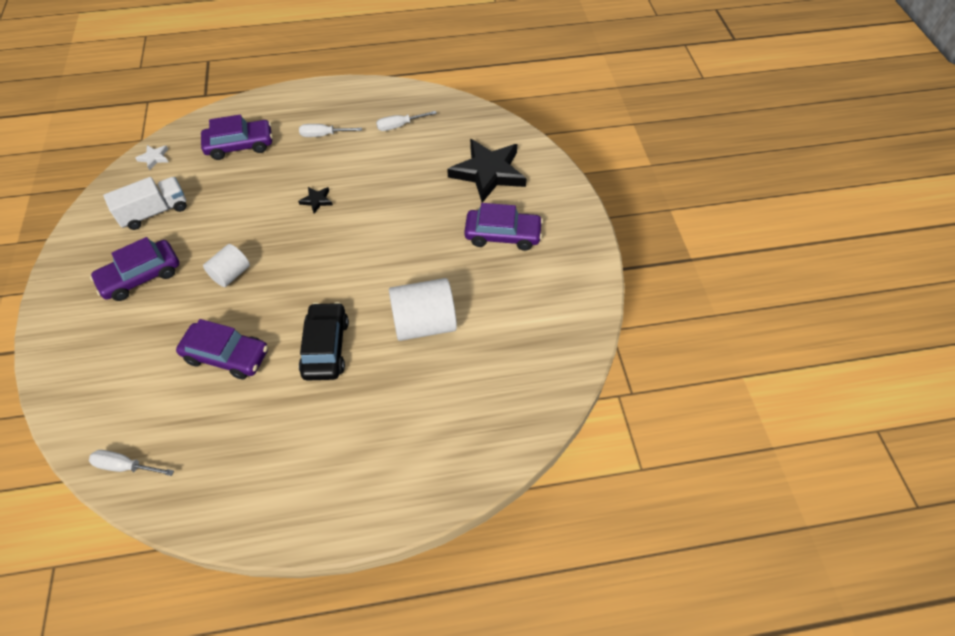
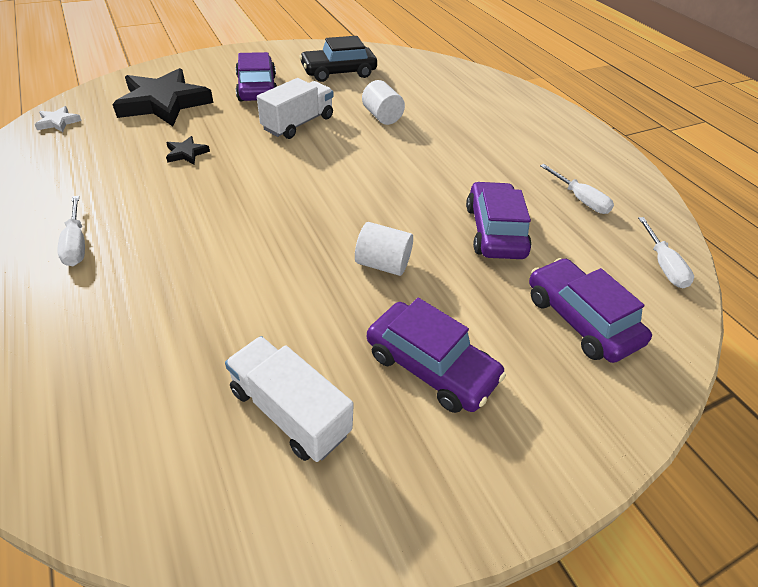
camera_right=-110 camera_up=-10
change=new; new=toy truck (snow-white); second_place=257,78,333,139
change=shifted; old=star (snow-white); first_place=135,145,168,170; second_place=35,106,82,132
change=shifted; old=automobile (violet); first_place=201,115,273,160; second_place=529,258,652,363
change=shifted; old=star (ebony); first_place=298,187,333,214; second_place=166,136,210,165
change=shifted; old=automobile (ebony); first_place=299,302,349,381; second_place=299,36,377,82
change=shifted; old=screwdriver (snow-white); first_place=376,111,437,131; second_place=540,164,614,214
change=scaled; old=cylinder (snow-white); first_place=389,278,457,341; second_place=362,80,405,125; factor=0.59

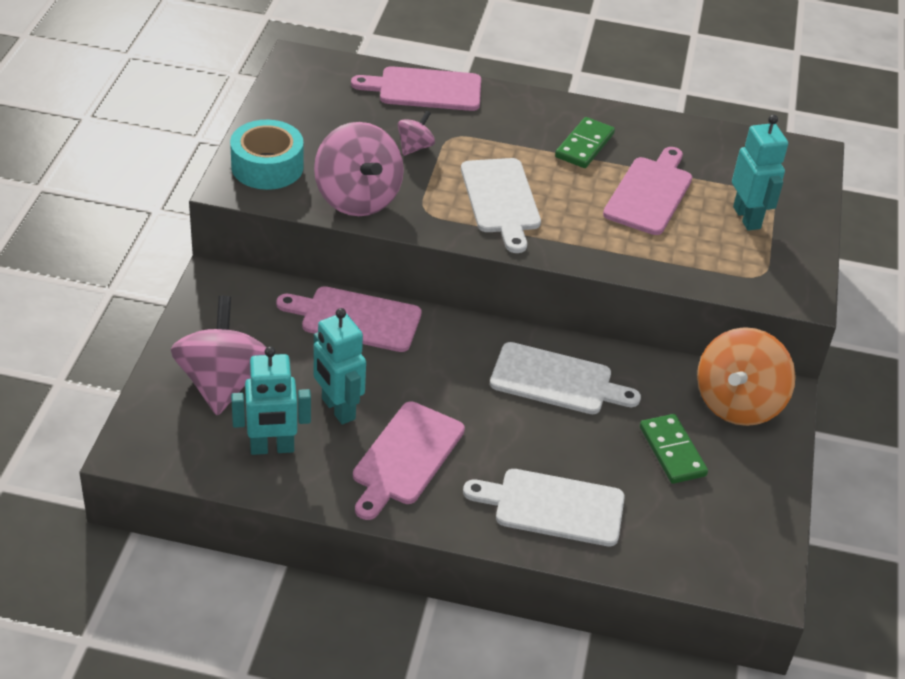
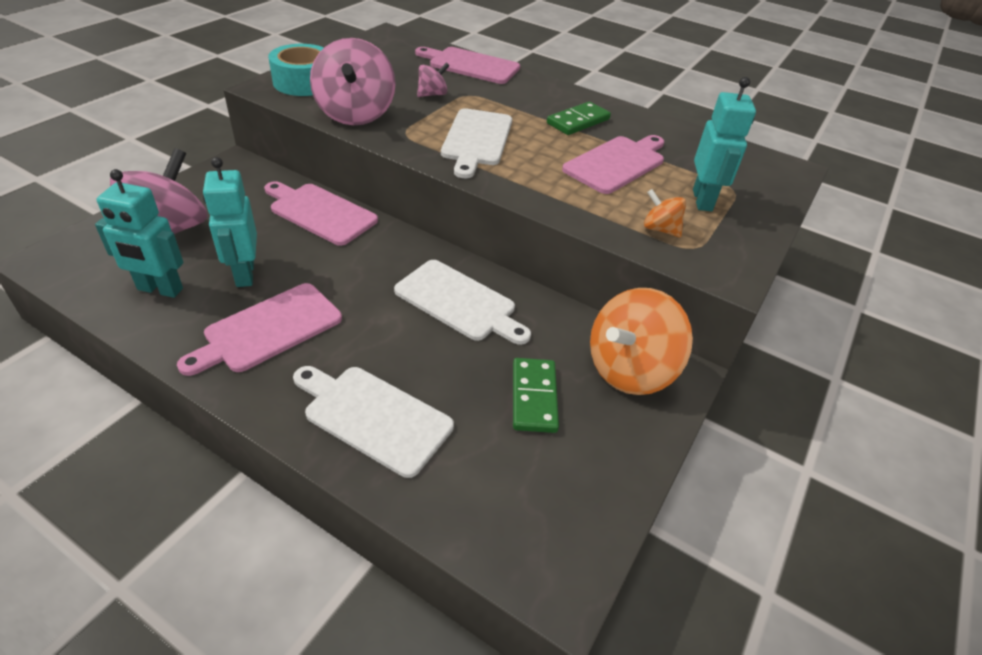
camera_right=20 camera_up=0
change=new; new=spinning top (bright orange); second_place=644,189,686,237

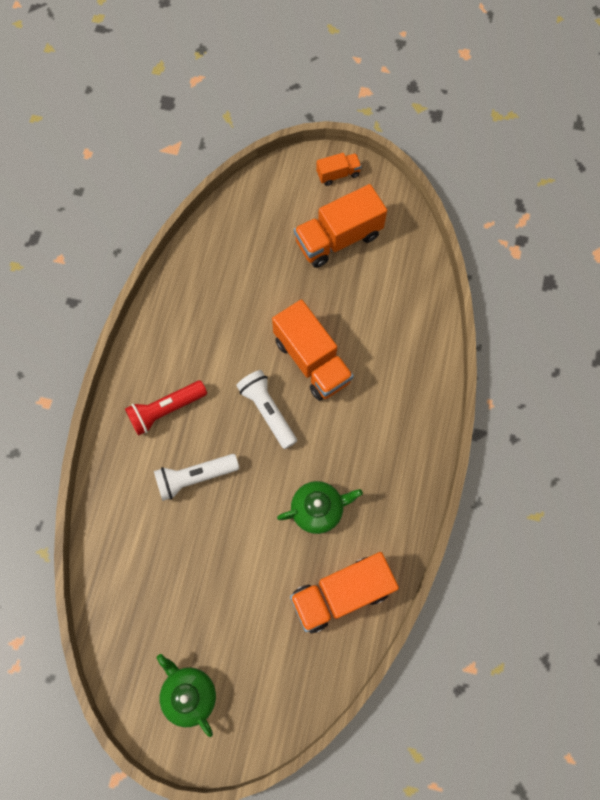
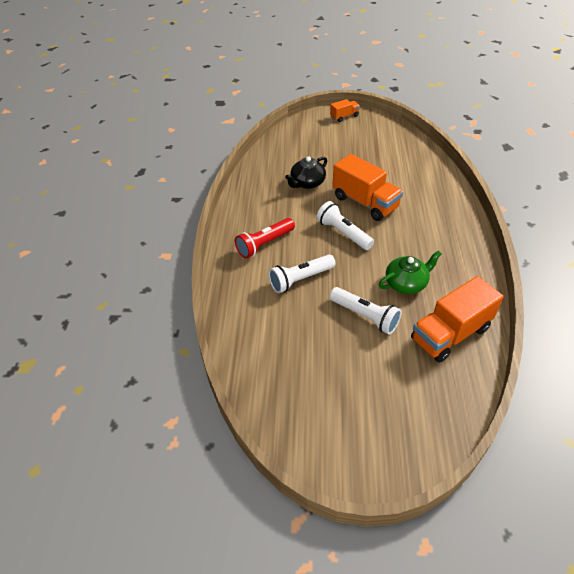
camera_right=-10 camera_up=-25
change=gone; old=china teapot (leaf-green); first_place=157,654,216,737
change=gone; old=toy truck (bright orange); first_place=294,184,387,268
change=new; new=china teapot (ebony); second_place=285,156,327,189
change=new; new=pocket torch (snow-white); second_place=330,287,402,335

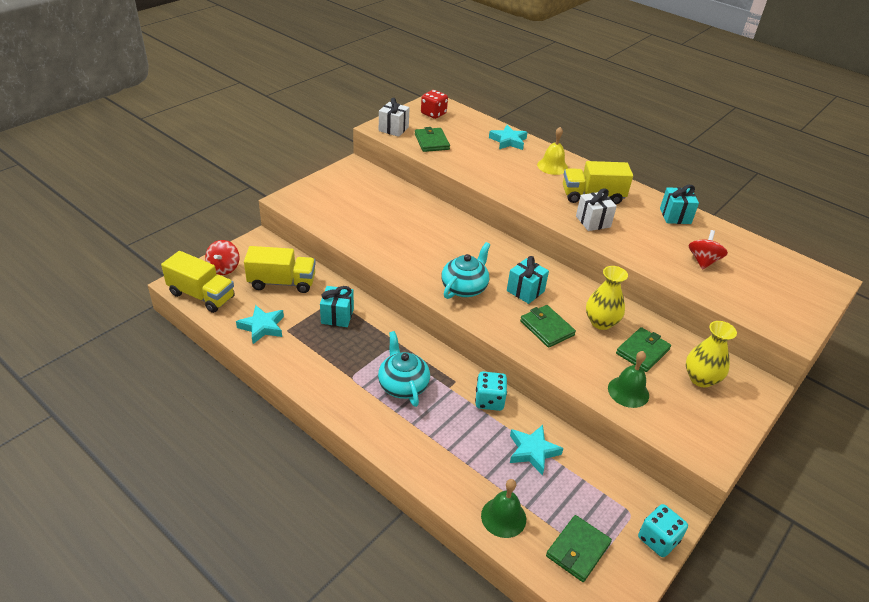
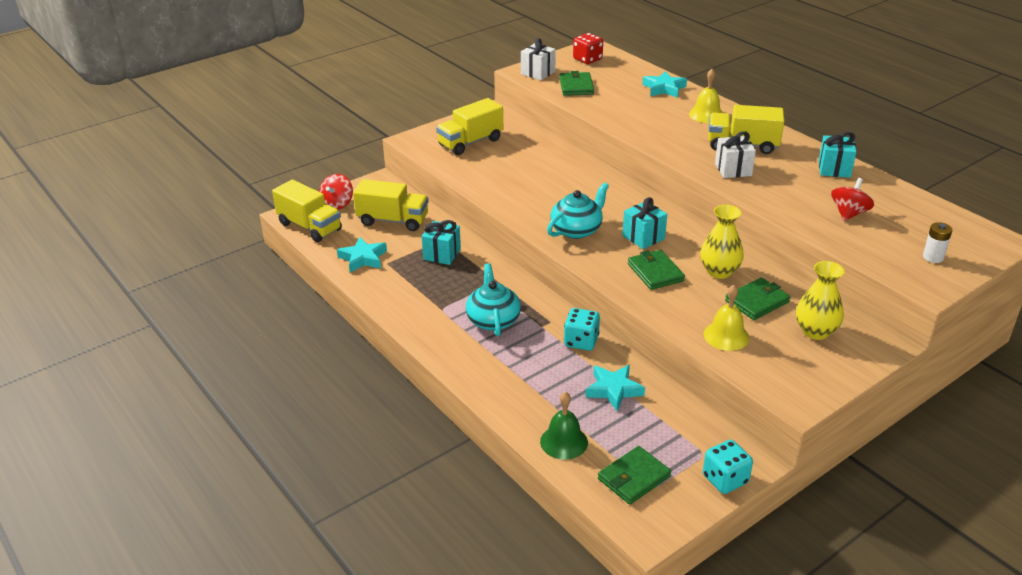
camera_right=15 camera_up=-5
change=new; new=toy truck (bright yellow); second_place=436,98,503,155
change=new; new=battery (snow-white); second_place=923,222,952,263
change=repainted; old=hand bell (leaf-green); new=hand bell (bright yellow); first_place=608,351,649,408; second_place=704,285,749,351

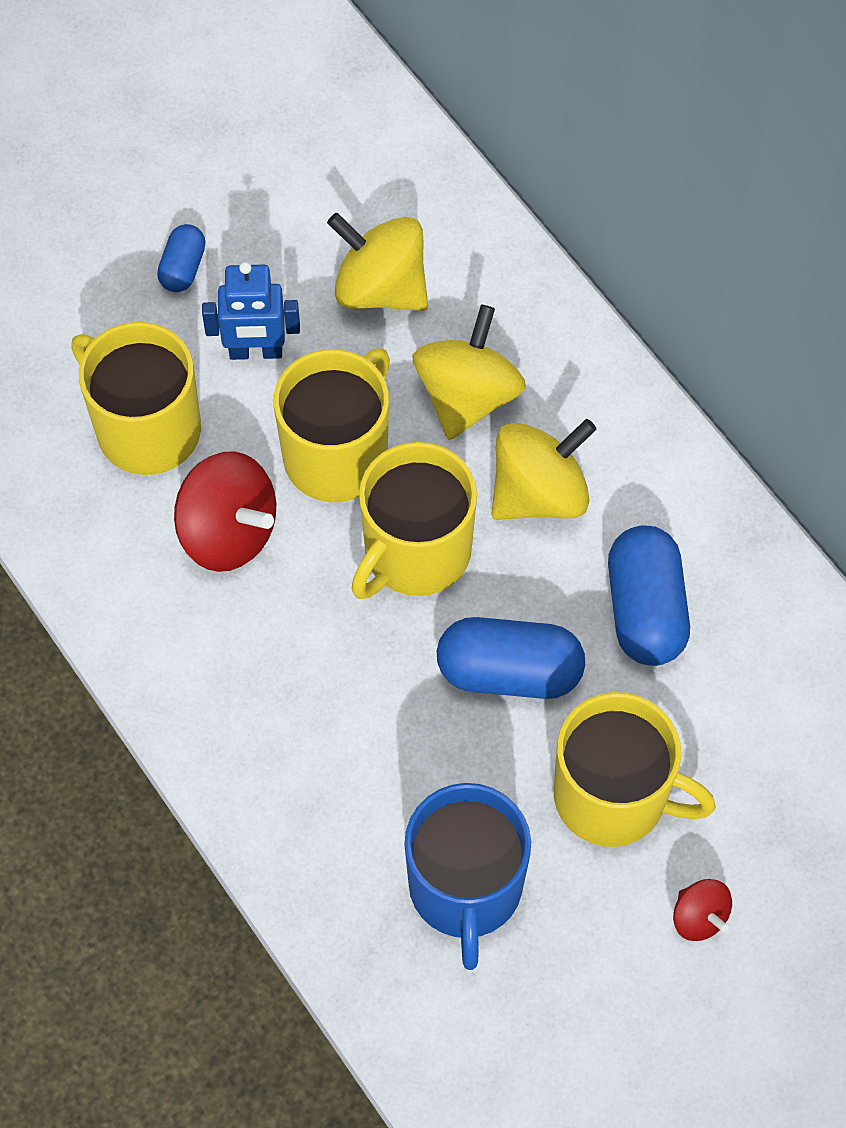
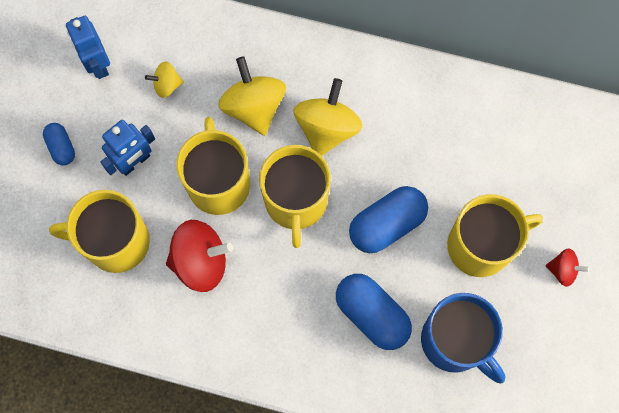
camera_right=-40 camera_up=10
change=new; new=robot figure (royal blue); second_place=66,16,110,79
change=shifted; old=capsule (royal blue); first_place=608,526,690,666; second_place=336,274,412,350
change=scaled; old=spinning top (bright yellow); first_place=327,213,428,311; second_place=145,61,184,98; factor=0.53

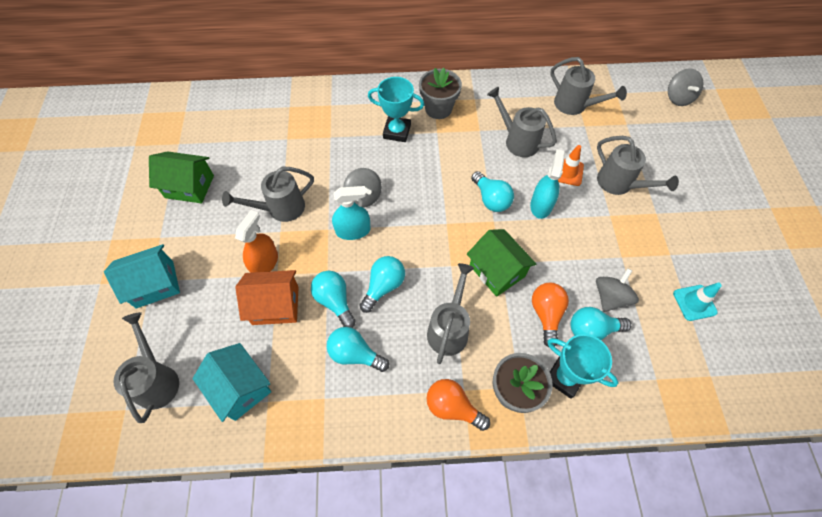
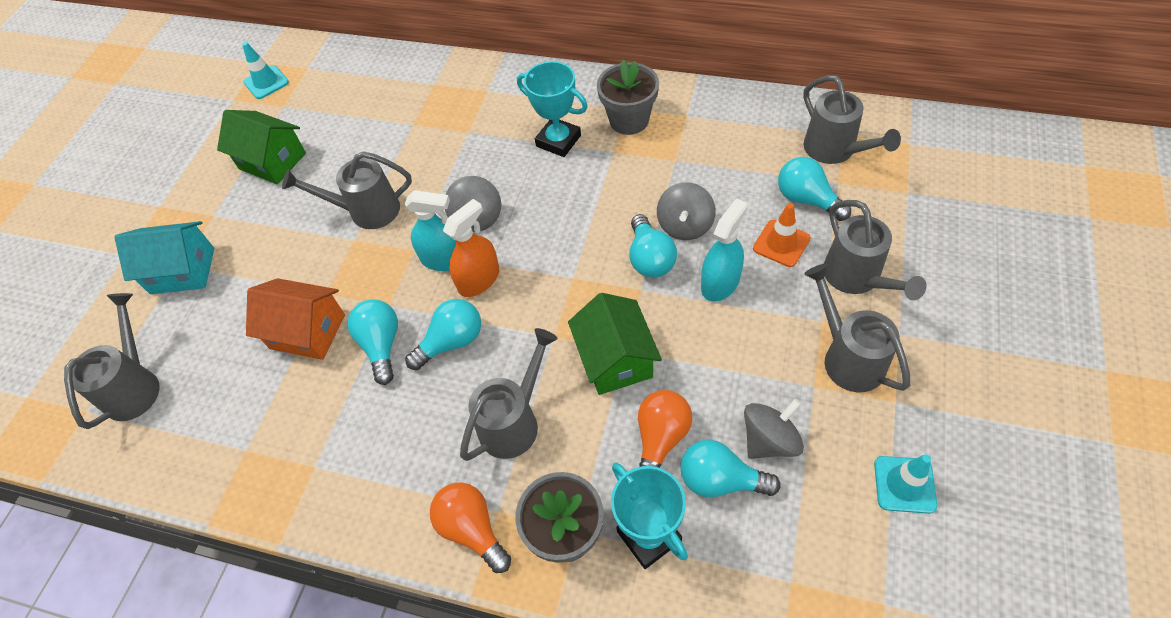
camera_right=25 camera_up=-5
change=gone; old=toy house (turquoise); first_place=192,343,271,422
change=new; new=safety cone (turquoise); second_place=242,42,289,99
change=shifted; old=spray bottle (bright orange); first_place=235,210,278,273; second_place=443,199,499,297
change=shifted; old=lightbulb (turquoise); first_place=327,327,389,372; second_place=778,157,851,221
change=shifted; old=watering can (gray); first_place=487,87,557,157; second_place=804,264,911,392
change=shifted; old=spinning top (gray); first_place=668,68,703,106; second_place=657,182,716,240

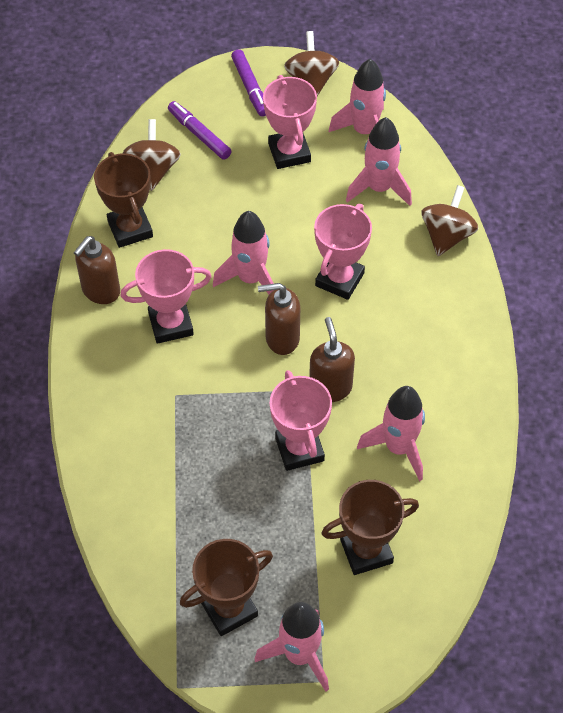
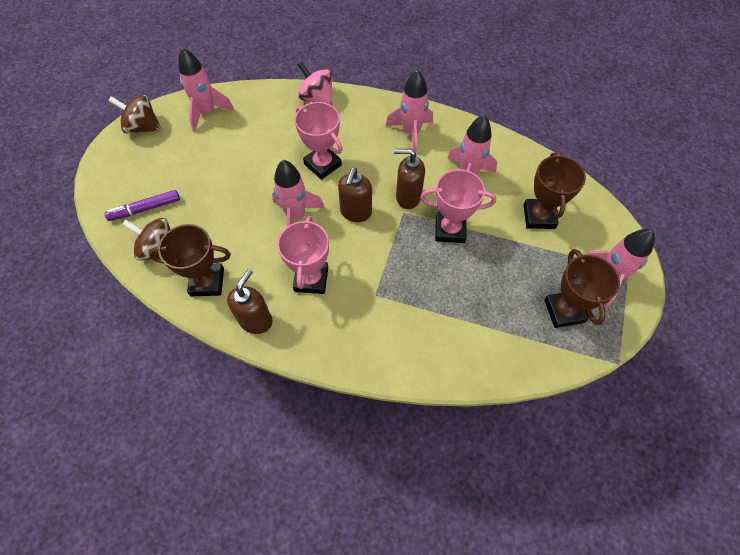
camera_right=-70 camera_up=5
change=gone; old=marker (violet); first_place=231,49,266,117
change=gone; old=trophy (rose-pink); first_place=263,75,317,169
change=shifted; old=rocket (rose-pink); first_place=346,117,412,206; second_place=386,70,433,153
change=repainted; old=spinning top (dark brown); new=spinning top (rose-pink); first_place=421,185,478,256; second_place=298,62,333,105
change=rotated; old=pump bottle (dark brown); first_place=74,236,120,304; second_place=227,269,273,334; degrees=-120

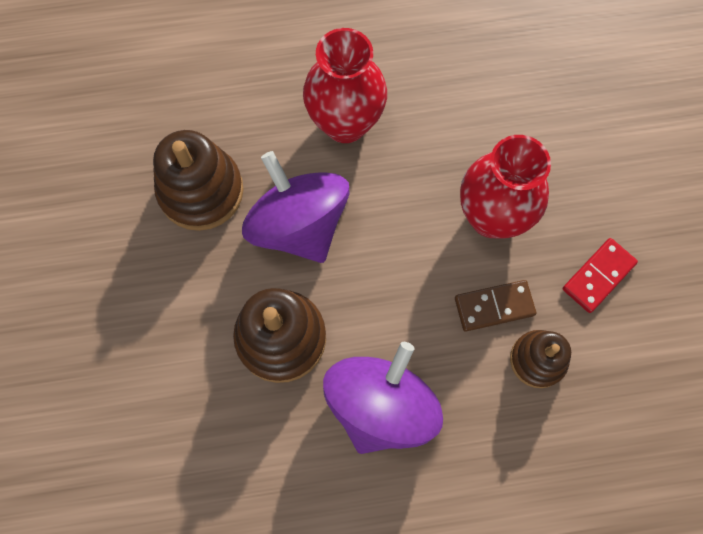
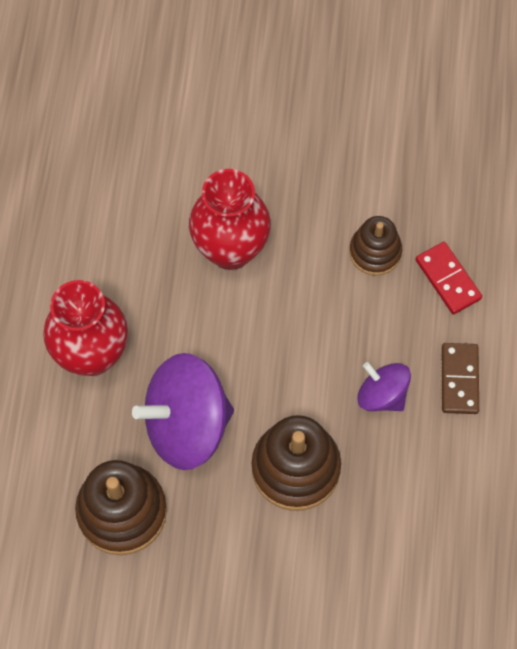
camera_right=-75 camera_up=-5
change=shifted; old=domino piece (dark brown); first_place=455,280,536,332; second_place=442,343,479,414
change=shifted; old=domino piece (red); first_place=563,238,638,313; second_place=416,242,482,315
change=scaled; old=spinning top (violet); first_place=323,342,443,454; second_place=357,362,411,411; factor=0.55

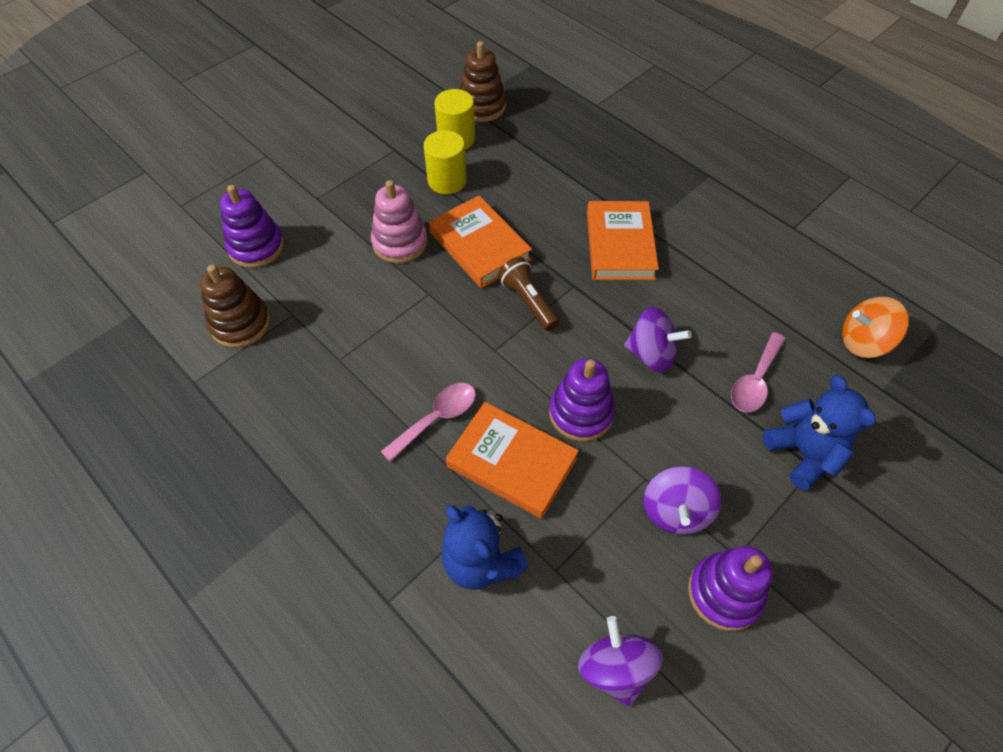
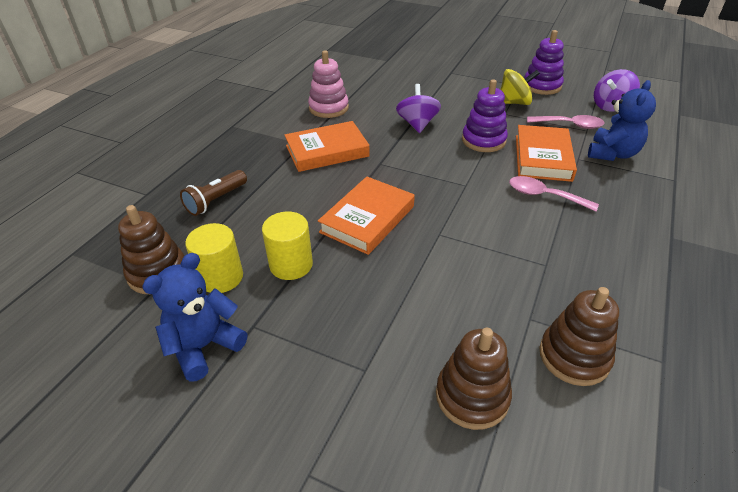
camera_right=-110 camera_up=-15
change=gone; old=spinning top (bright orange); first_place=842,297,909,358
change=shifted; old=stacking toy (rose-pink); first_place=371,180,428,264; second_place=308,50,349,118
change=shifted; old=pocket torch (dark brown); first_place=498,257,560,331; second_place=180,170,247,216
change=shifted; old=teaspoon (rose-pink); first_place=731,332,786,412; second_place=527,115,605,129
change=shifted; old=teddy (royal blue); first_place=763,375,876,490; second_place=142,253,247,382
change=repainted; old=stacking toy (violet); new=stacking toy (dark brown); first_place=220,185,284,268; second_place=436,328,512,430
change=repainted; old=spinning top (violet); new=spinning top (bright yellow); first_place=644,466,721,535; second_place=500,69,540,105

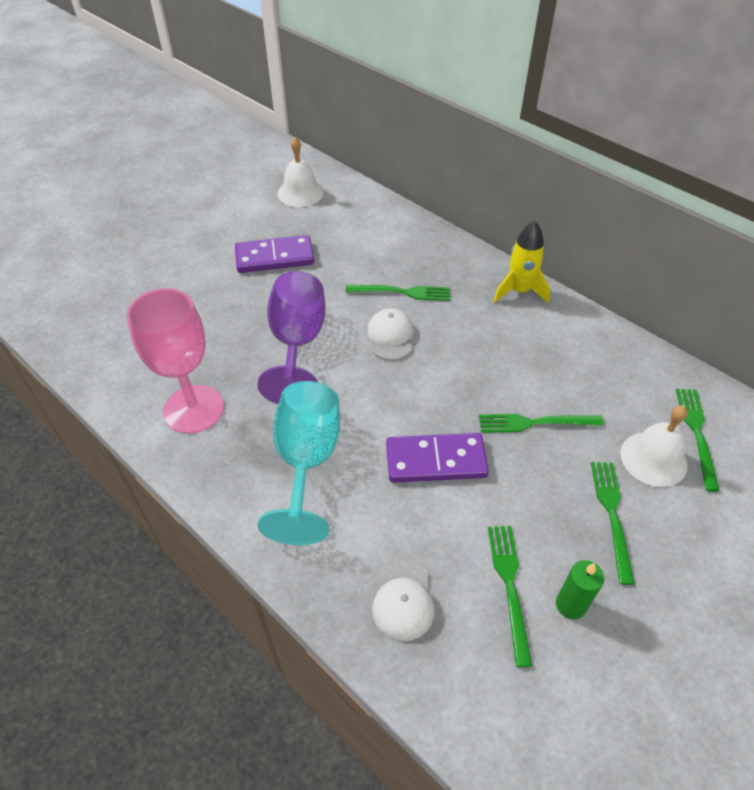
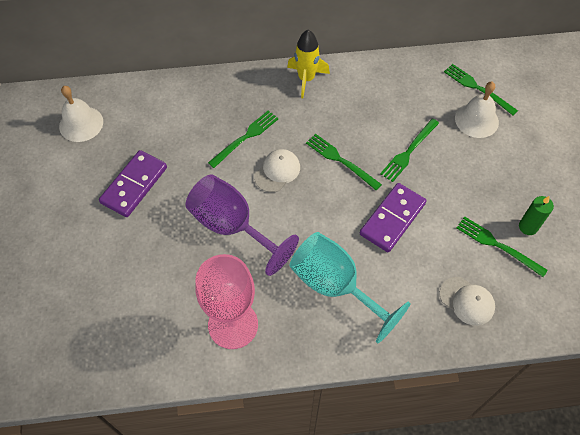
camera_right=-50 camera_up=10
change=shifted; old=table fork (leaf-green); first_place=591,462,635,585; second_place=306,134,382,191
change=rotated; old=cap (snow-white); first_place=367,308,414,360; second_place=254,149,300,192; degrees=90

